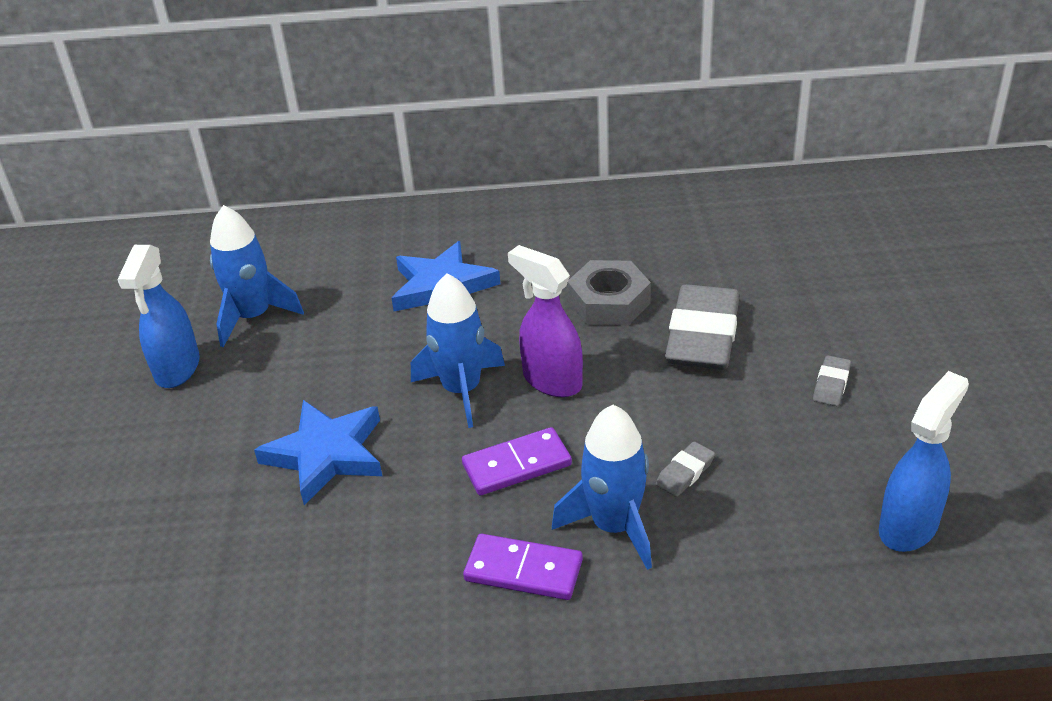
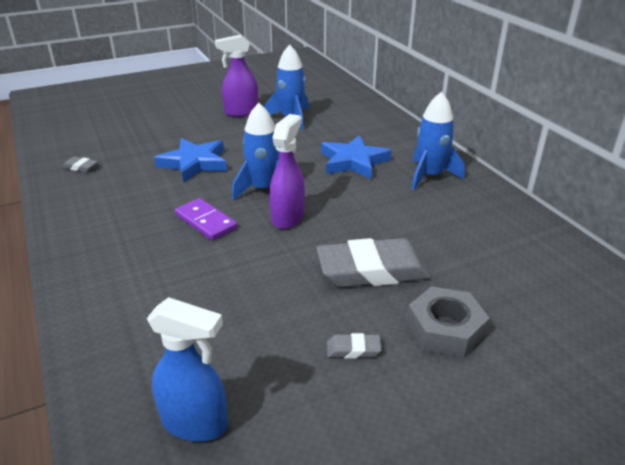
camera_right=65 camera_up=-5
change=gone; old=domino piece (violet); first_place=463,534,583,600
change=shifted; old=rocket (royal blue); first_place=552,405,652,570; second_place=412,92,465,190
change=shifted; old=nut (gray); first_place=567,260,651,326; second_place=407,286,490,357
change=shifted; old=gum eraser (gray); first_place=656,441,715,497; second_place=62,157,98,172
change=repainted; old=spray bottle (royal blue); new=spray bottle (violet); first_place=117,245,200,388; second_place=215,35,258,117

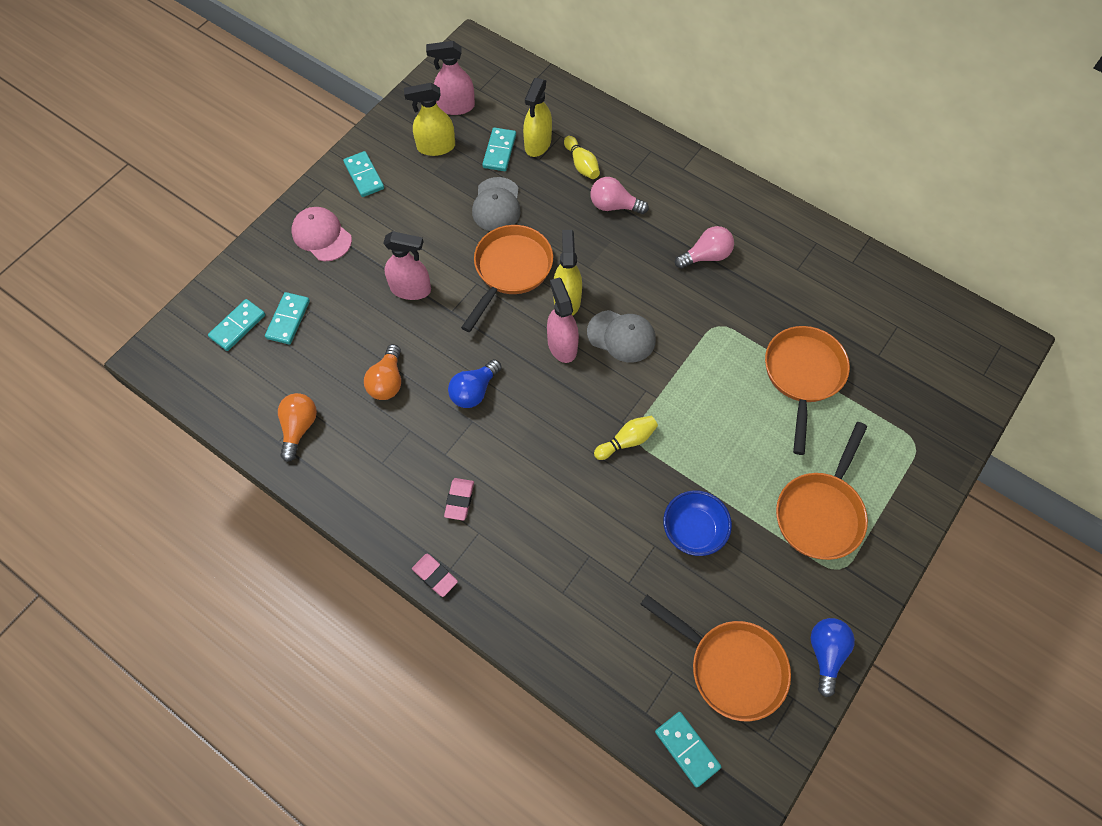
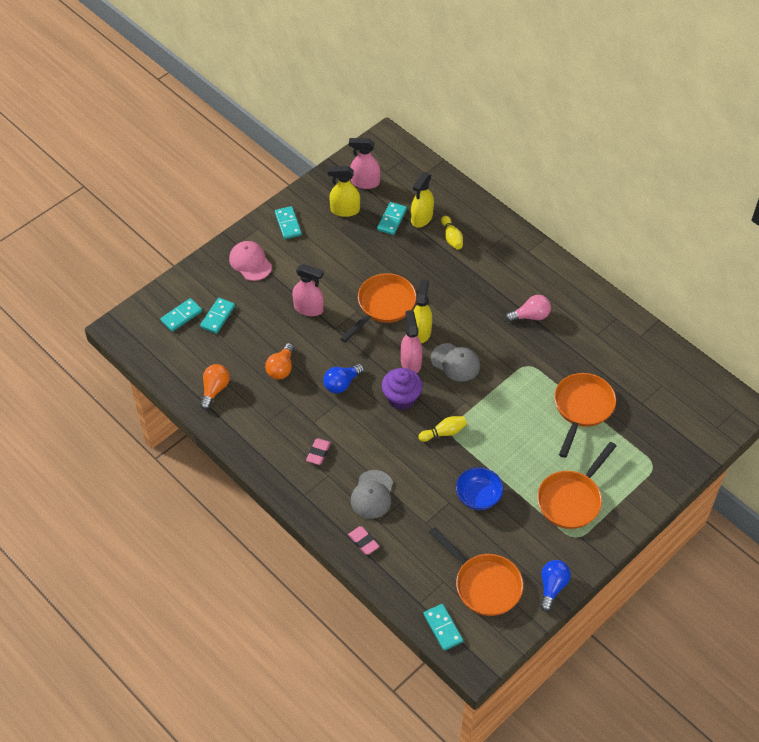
camera_right=10 camera_up=-10
change=gone; old=lightbulb (rose-pink); first_place=590,177,649,214
change=new; new=fairy cake (violet); second_place=382,368,423,410
change=shifted; old=gum eraser (rose-pink); first_place=412,554,458,597; second_place=348,526,379,555
change=shifted; old=cap (gray); first_place=472,177,521,231; second_place=351,470,393,519

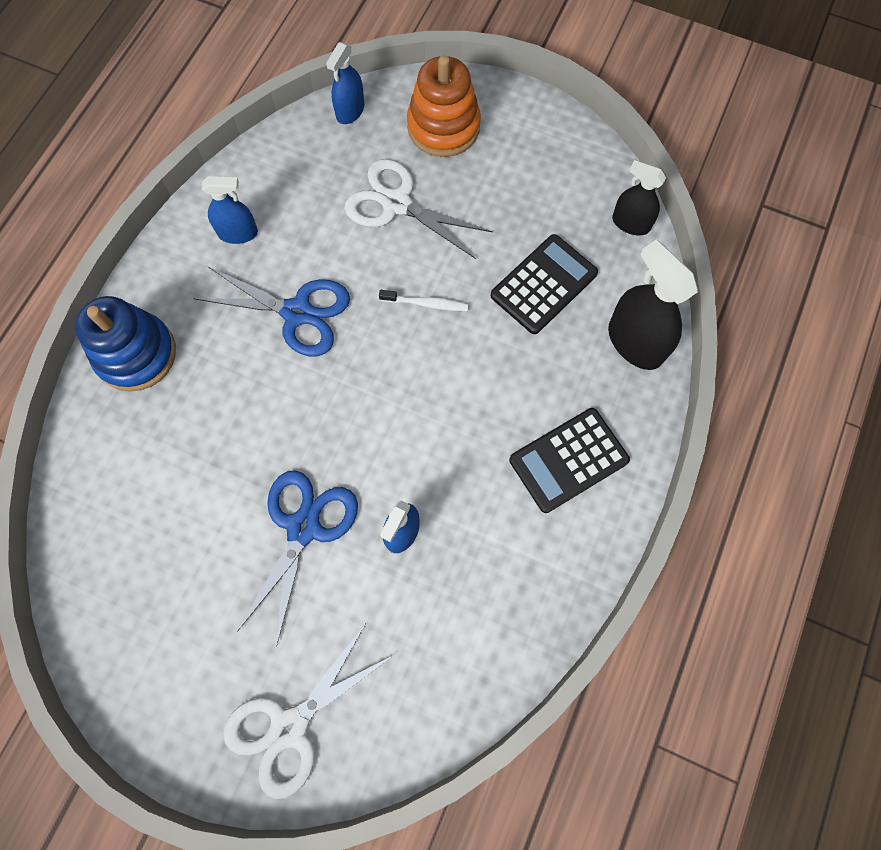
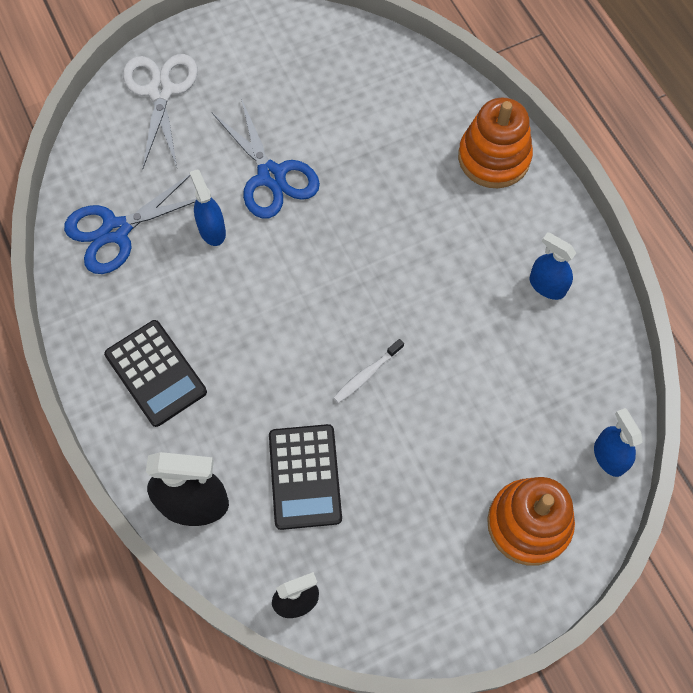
camera_right=130 camera_up=-5
change=gone; old=pair of scissors (snow-white); first_place=345,159,493,259
change=shifted; old=pair of scissors (royal blue); first_place=193,266,350,356; second_place=64,174,196,274
change=repainted; old=stacking toy (royal blue); new=stacking toy (bright orange); first_place=75,296,176,392; second_place=458,98,533,188
change=rotated; old=spray bottle (royal blue); first_place=202,176,258,244; second_place=529,232,576,300; degrees=90
change=rotated; old=pocket calculator (ebony); first_place=509,408,630,513; second_place=104,320,207,427; degrees=135

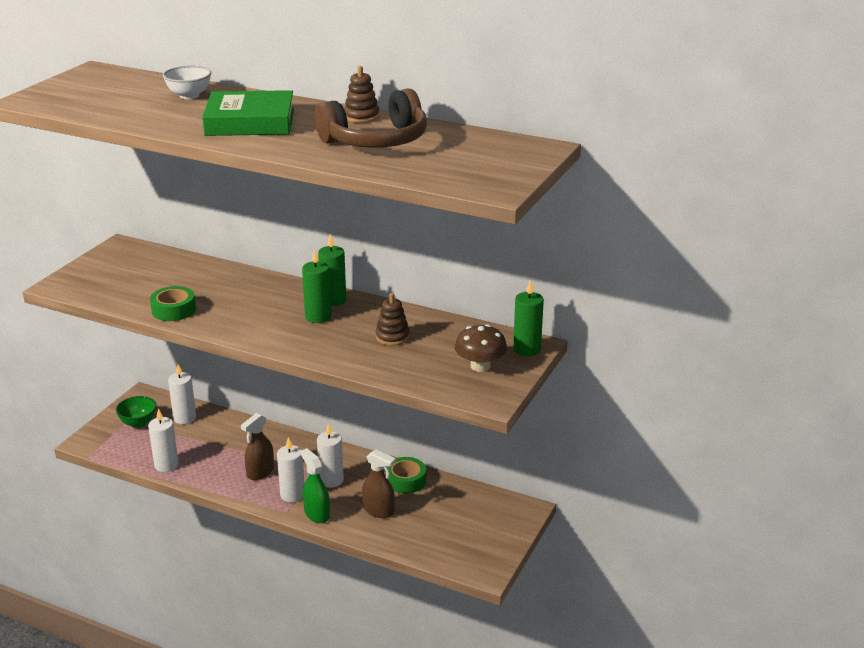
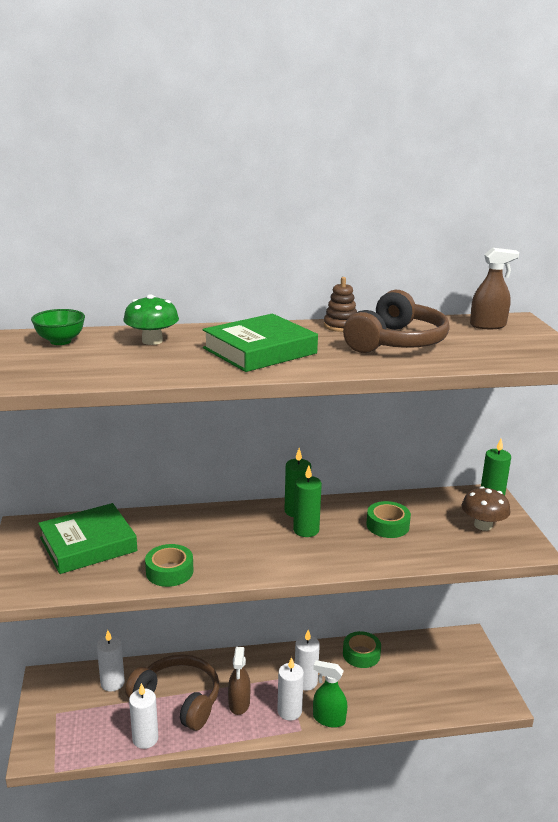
camera_right=-35 camera_up=-5
change=new; new=book (leaf-green); second_place=38,503,138,574
change=new; new=headphones (dark brown); second_place=125,655,219,731
change=shifted; old=bowl (leaf-green); first_place=116,396,156,428; second_place=31,309,85,345
change=shifted; old=spray bottle (dark brown); first_place=362,449,396,518; second_place=470,248,519,329
change=swapped; old=bowl (snow-white); new=fungus (leaf-green); first_place=163,66,211,99; second_place=123,294,179,345
change=swapped; old=stacking toy (dark brown); new=tape (leaf-green); first_place=376,293,410,346; second_place=366,501,411,538

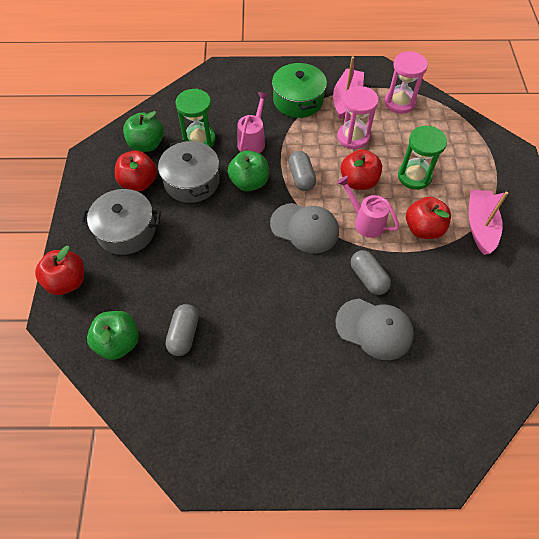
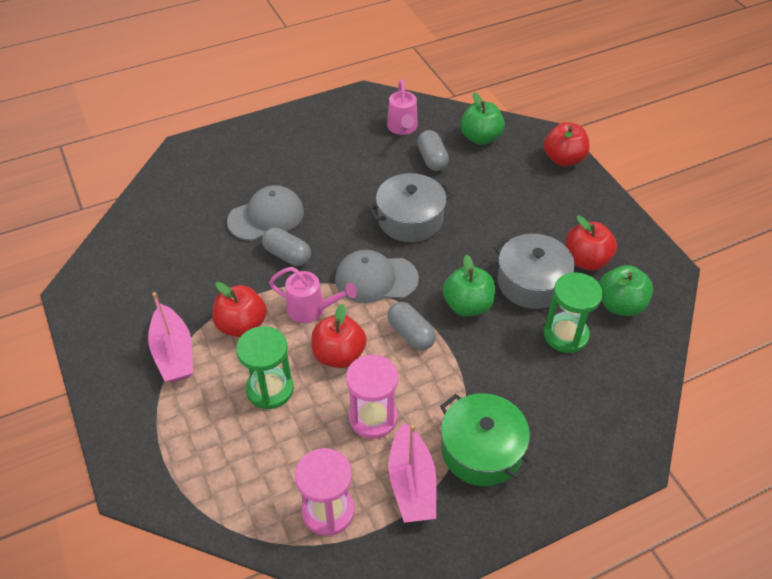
camera_right=155 camera_up=-10
change=shifted; old=stockpot (gray); first_place=81,189,161,255; second_place=369,173,453,242
change=shifted; old=watering can (rose-pink); first_place=237,92,269,153; second_place=387,79,418,135
change=rotated; old=cap (gray); first_place=336,299,414,360; second_place=227,185,304,241; degrees=150

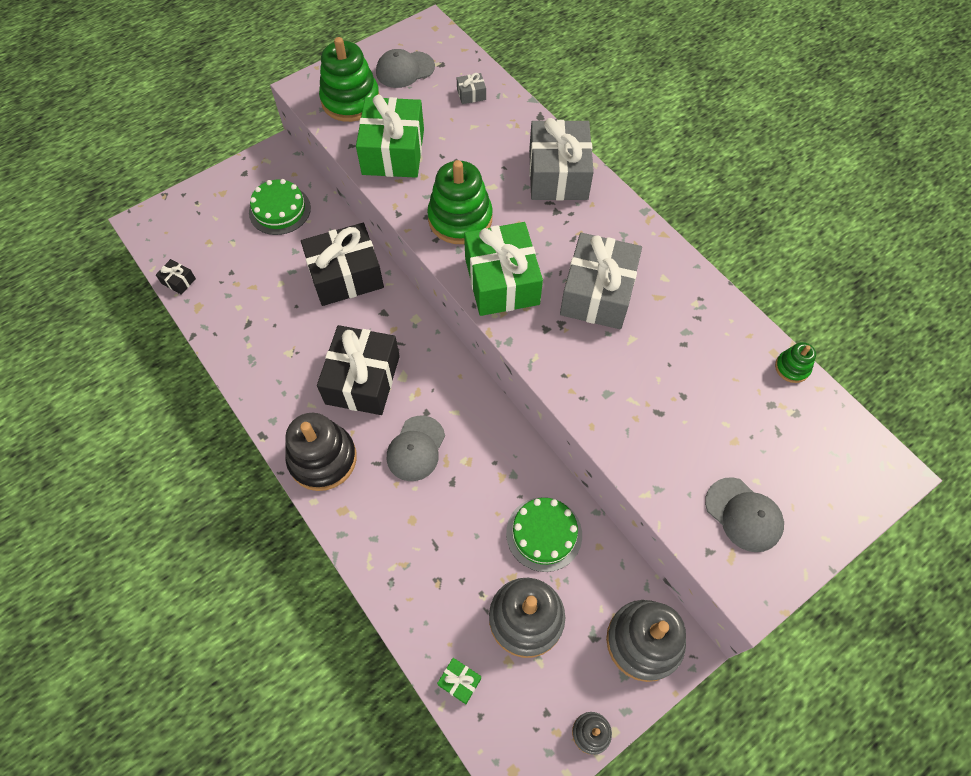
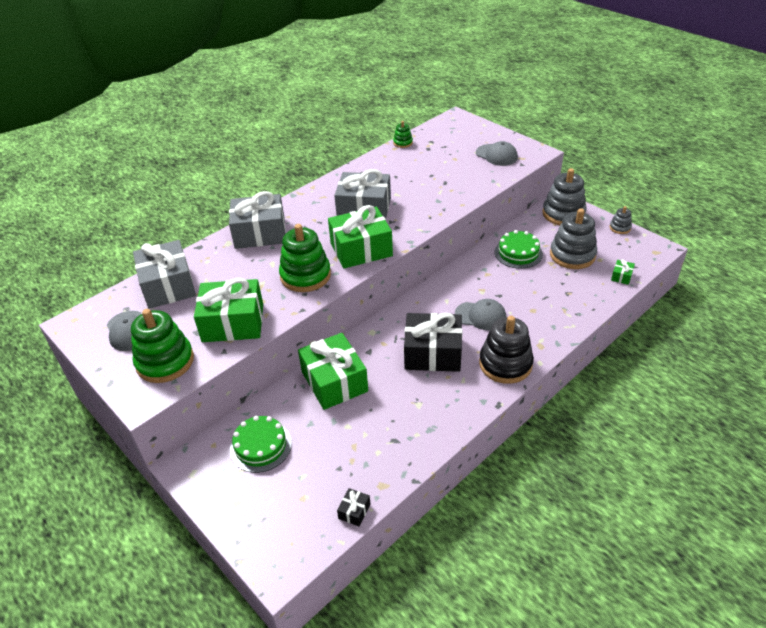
camera_right=-95 camera_up=-20
change=repainted; old=gift (ebony); new=gift (leaf-green); first_place=301,223,384,306; second_place=298,333,368,410
change=rotated; old=cap (gray); first_place=705,477,784,552; second_place=476,141,518,166; degrees=90
change=scaled; old=gift (gray); first_place=457,73,486,104; second_place=133,240,196,309; factor=2.46

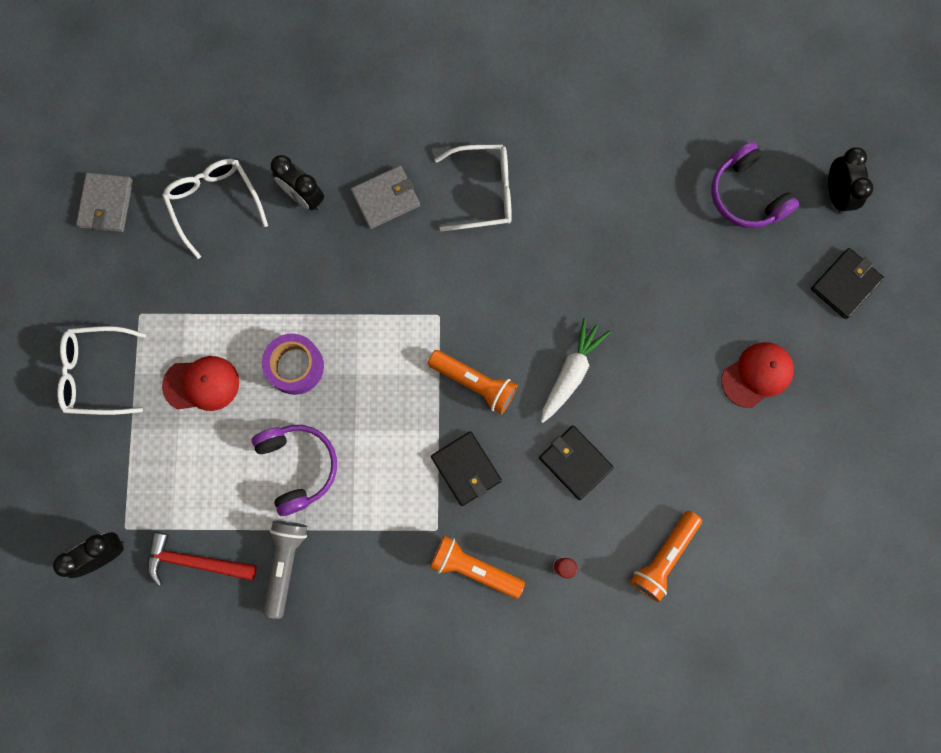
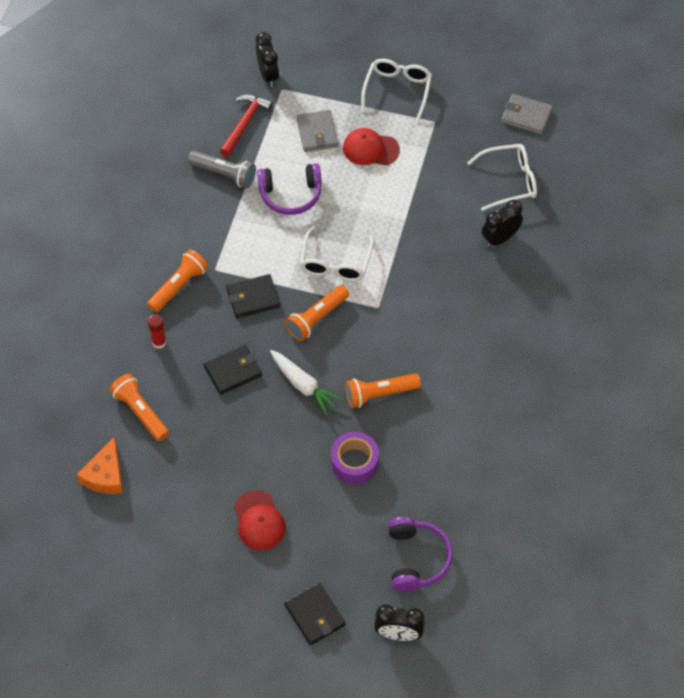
camera_right=105 camera_up=-20
change=new; new=cheese wedge (bright orange); second_place=77,437,123,494
change=new; new=pocket torch (bright orange); second_place=345,374,421,408
change=shifted; old=tape (violet); first_place=262,333,324,395; second_place=331,432,379,484
change=shifted; old=billfold (gray); first_place=351,166,420,229; second_place=296,110,339,152
change=shifted; old=eyeglasses (snow-white); first_place=435,145,512,231; second_place=300,226,374,281
change=rotated; old=cap (red); first_place=162,356,239,411; second_place=343,128,400,165; degrees=90
change=rotated; old=headphones (violet); first_place=711,142,799,228; second_place=388,517,453,592; degrees=105

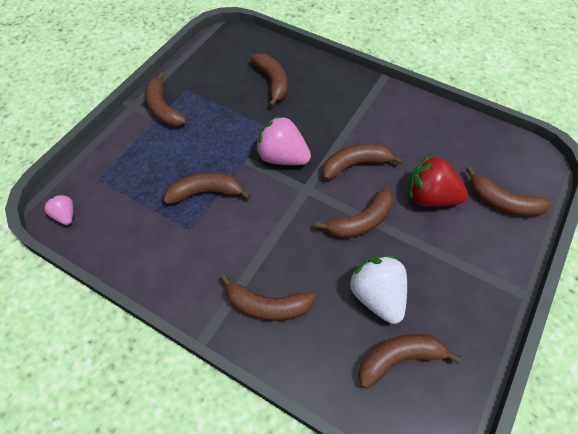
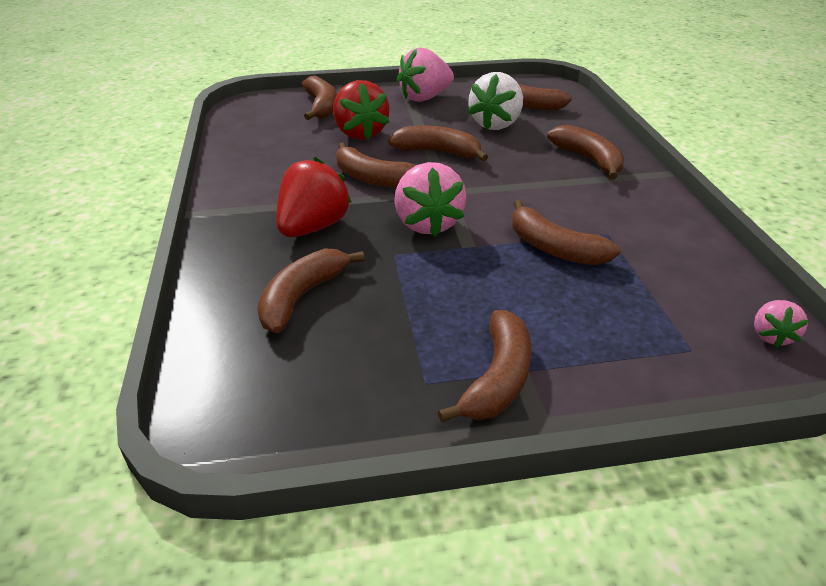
camera_right=-130 camera_up=-20
change=new; new=berry (red); second_place=276,157,352,237
change=new; new=berry (rose-pink); second_place=397,48,454,102

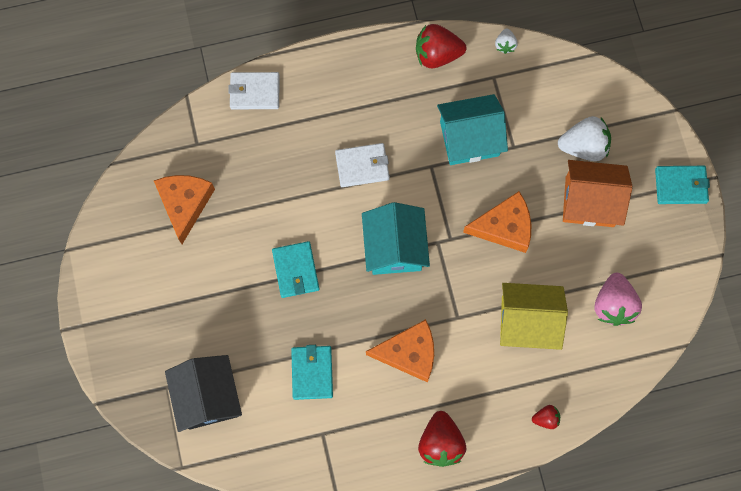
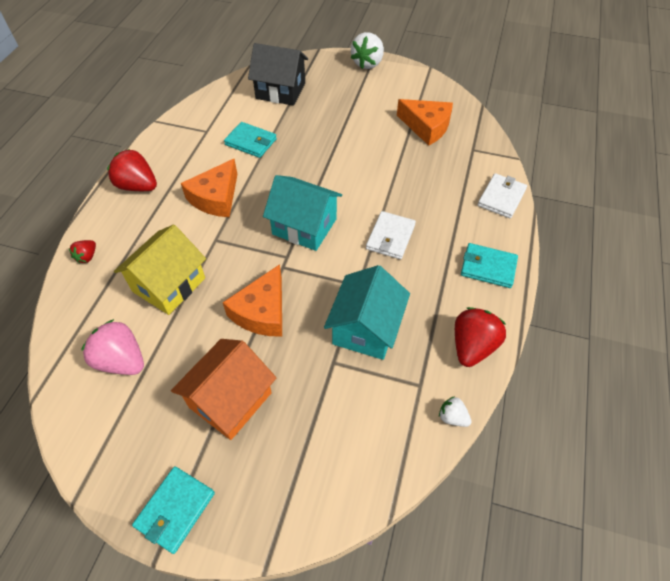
camera_right=120 camera_up=-20
change=shifted; old=billfold (turquoise); first_place=272,241,319,298; second_place=461,243,518,288
change=shifted; old=berry (snow-white); first_place=558,116,611,161; second_place=351,32,384,69

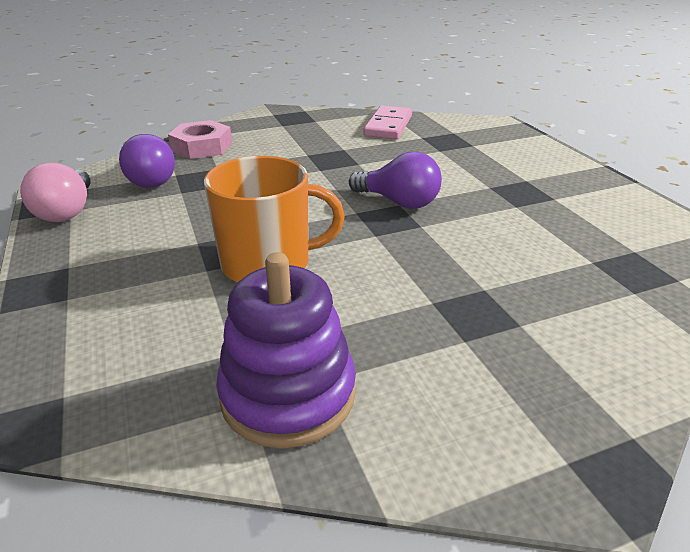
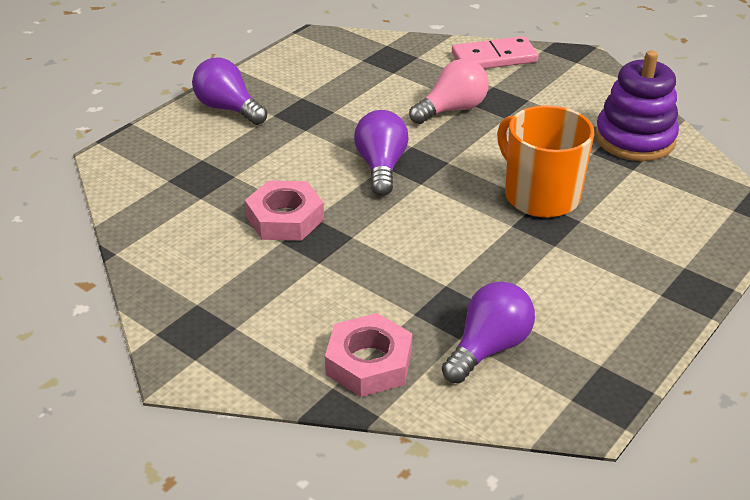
camera_right=-120 camera_up=5
change=new; new=lightbulb (violet); second_place=192,57,267,125
change=new; new=nut (rose-pink); second_place=245,180,324,241
change=shifted; old=lightbulb (rose-pink); first_place=20,162,91,222; second_place=409,59,489,124
change=shifted; old=domino piece (rose-pink); first_place=363,105,412,139; second_place=452,36,539,69

